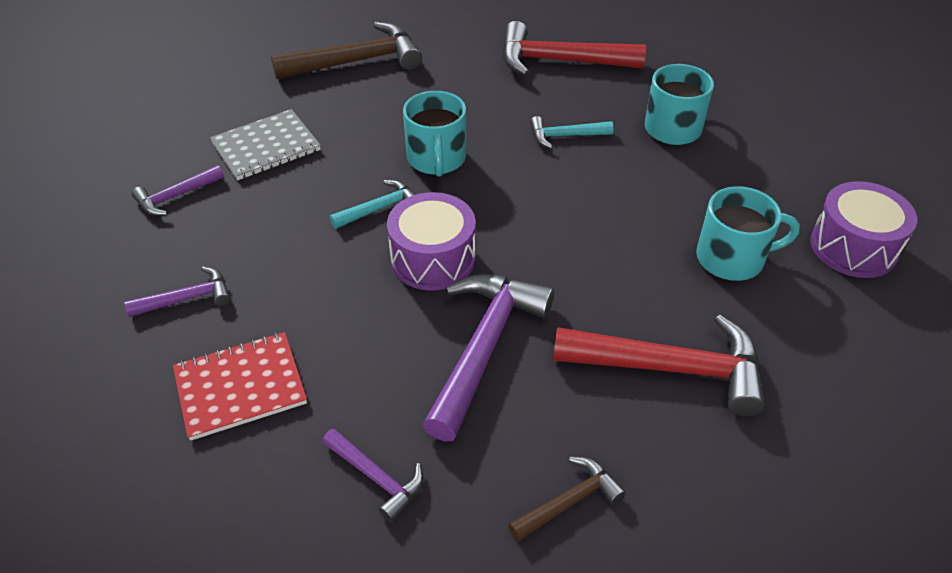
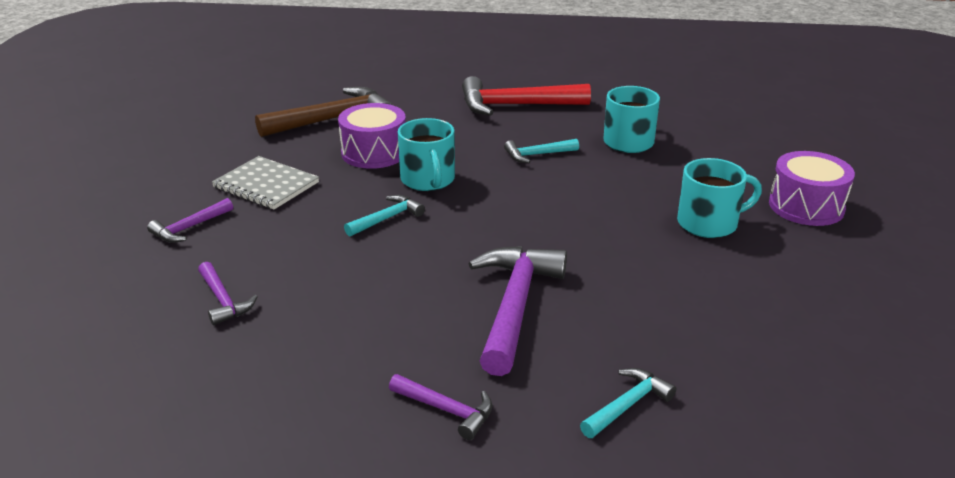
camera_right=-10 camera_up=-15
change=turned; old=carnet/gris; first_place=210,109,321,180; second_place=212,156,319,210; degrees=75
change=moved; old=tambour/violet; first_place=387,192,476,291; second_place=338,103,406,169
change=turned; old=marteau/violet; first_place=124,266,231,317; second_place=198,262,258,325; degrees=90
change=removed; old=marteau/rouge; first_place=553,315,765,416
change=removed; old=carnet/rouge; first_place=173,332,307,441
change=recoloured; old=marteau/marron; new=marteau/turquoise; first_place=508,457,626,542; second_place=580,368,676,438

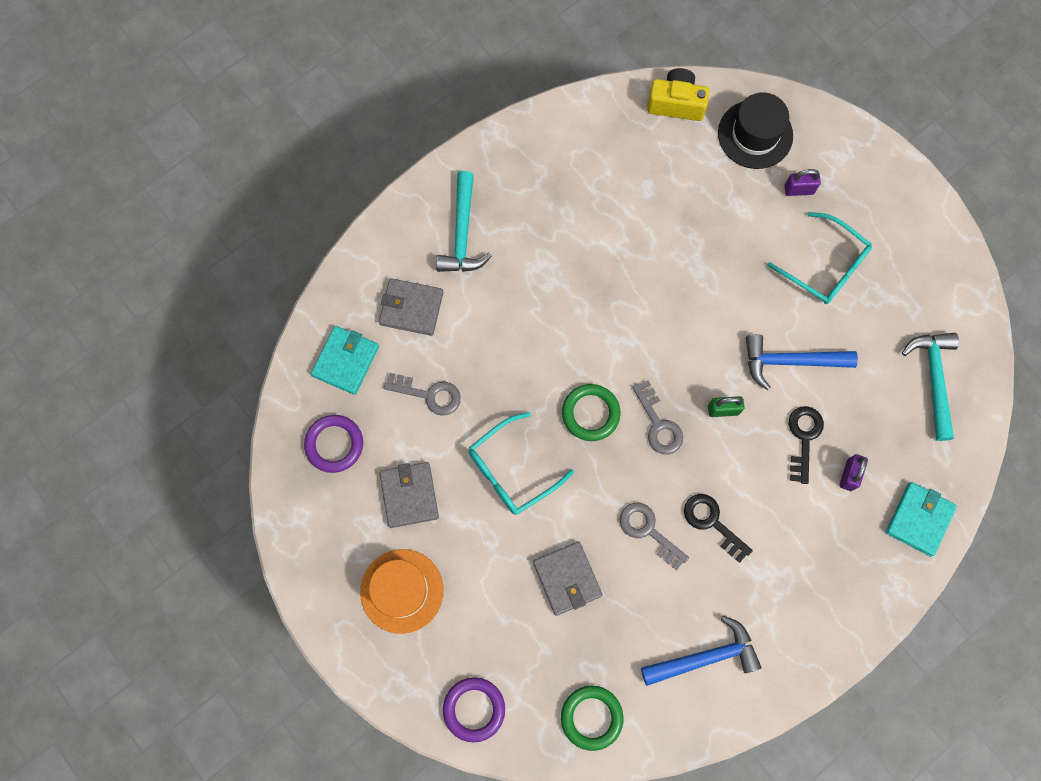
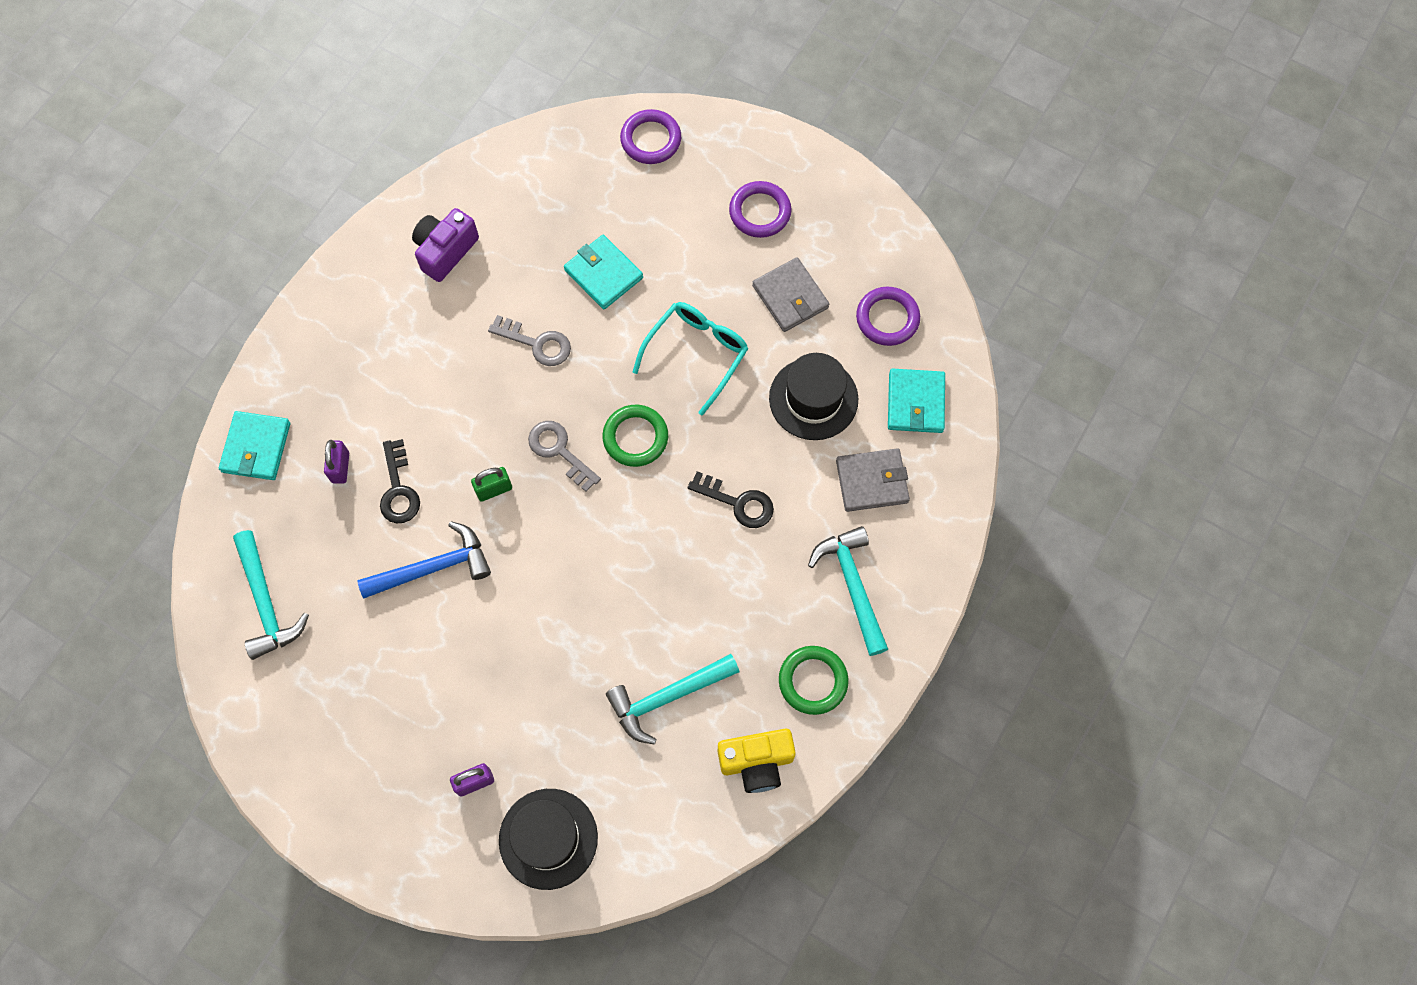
camera_right=160 camera_up=-5
change=moved; old=appareil photo/jaune; first_place=647,68,710,121; second_place=718,729,796,793
change=removed; old=lunettes/turquoise; first_place=767,212,872,304
change=replaced; old=clé/gris; new=chapeau/noir; first_place=384,373,461,416; second_place=769,353,858,440
change=moved; old=clé/noir; first_place=684,494,753,563; second_place=688,471,774,528
change=recoloured; old=portefeuille/gris; new=portefeuille/turquoise; first_place=533,542,602,616; second_place=564,235,643,310
change=replaced; old=chapeau/orange; new=anneau/violet; first_place=360,549,444,634; second_place=729,181,792,238
change=replaced; old=marteau/bleu; new=appareil photo/violet; first_place=641,616,762,686; second_place=412,208,479,282
change=moved; old=anneau/vert; first_place=561,686,623,751; second_place=779,646,849,715
change=added; new=marteau/turquoise; second_place=606,654,739,745

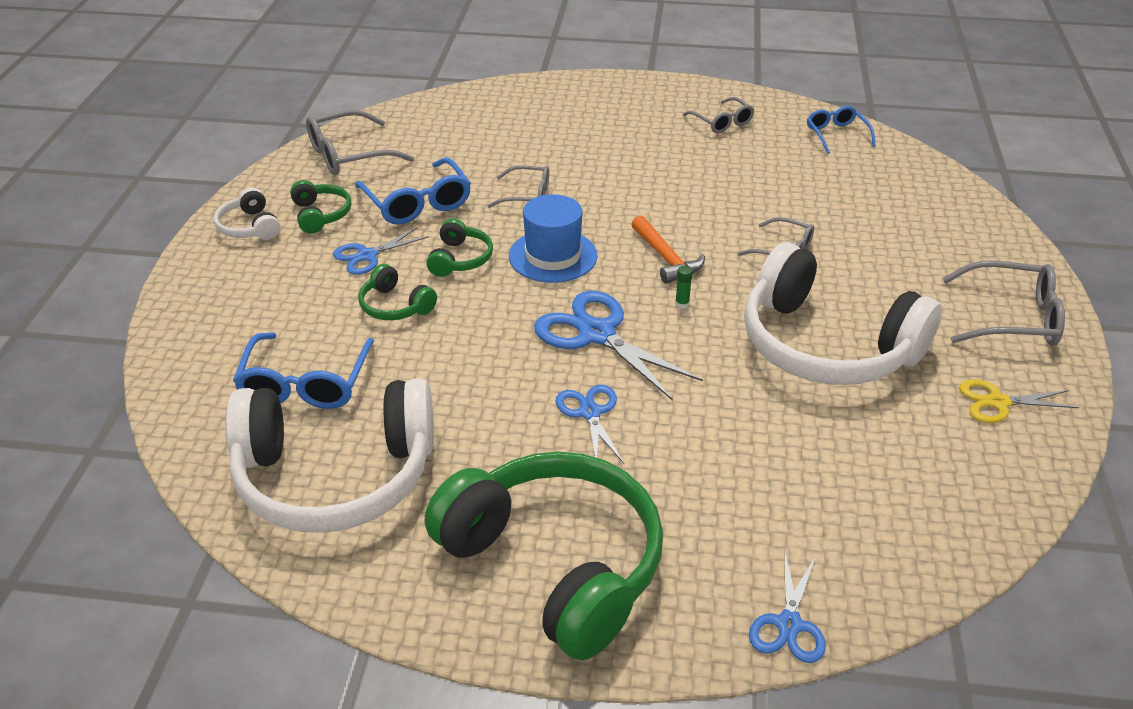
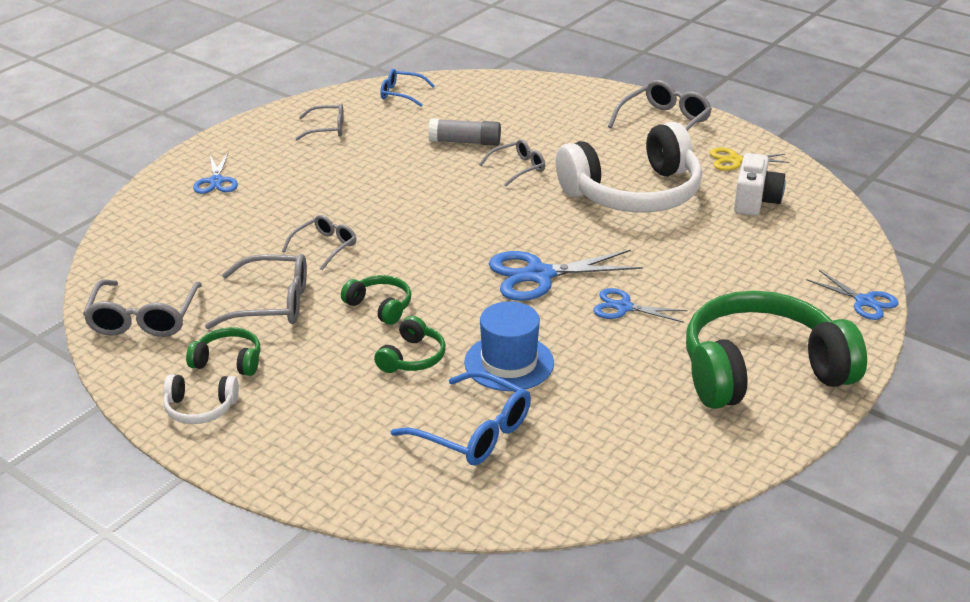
camera_right=-60 camera_up=-5
change=recoloured; old=lunettes/bleu; new=lunettes/gris; first_place=355,158,471,225; second_place=205,254,307,329
change=moved; old=chapeau/bleu; first_place=509,194,598,283; second_place=464,301,554,391
change=removed; old=marteau/orange; first_place=631,216,705,284
change=moved; old=ciseaux/bleu; first_place=333,227,429,275; second_place=193,153,238,194
change=turned; old=casque audio/vert; first_place=358,264,437,320; second_place=374,316,446,373; degrees=-45
change=removed; old=bâton de colle/vert; first_place=675,266,693,309
change=removed; old=casque audio/blanc; first_place=225,378,434,533
change=turned; old=ciseaux/jaune; first_place=959,379,1080,423; second_place=709,148,790,171; degrees=60
change=added; new=bâton de colle/gris; second_place=428,119,501,146
change=added; new=appareil photo/blanc; second_place=734,153,786,216

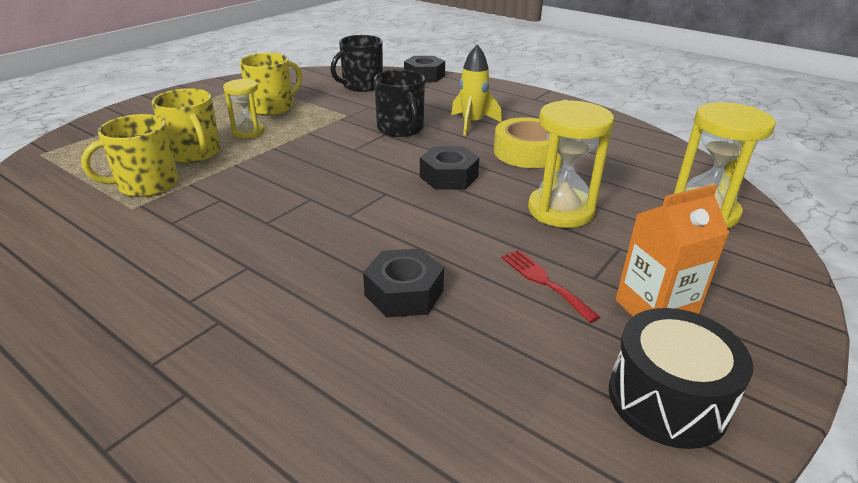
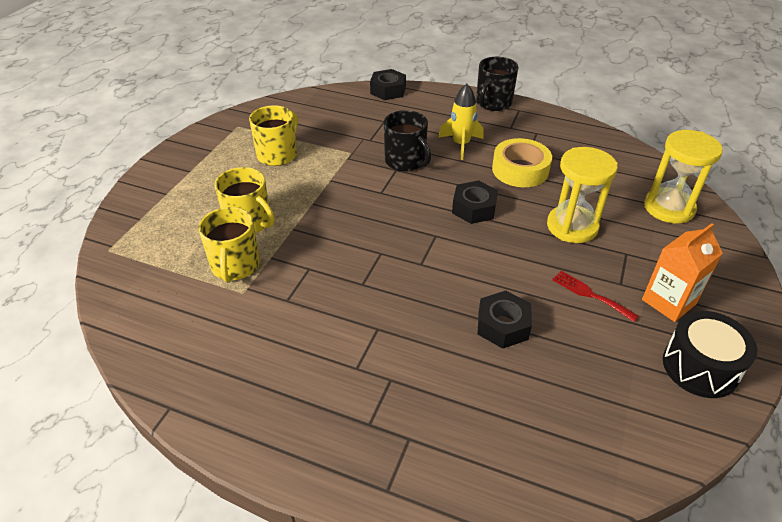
camera_right=-15 camera_up=10
change=moved; old=tasse/noir; first_place=331,35,383,92; second_place=476,57,519,111
change=removed; old=sablier/jaune; first_place=223,79,265,138
change=turned; old=tasse/jaune; first_place=81,114,179,197; second_place=198,207,260,283; degrees=-45

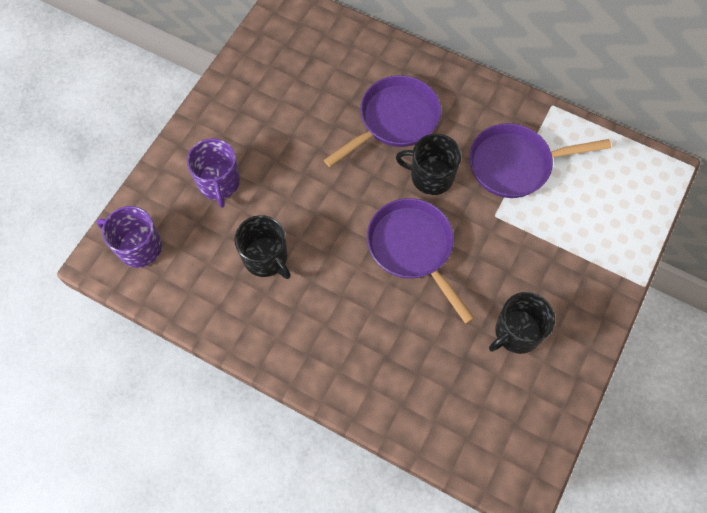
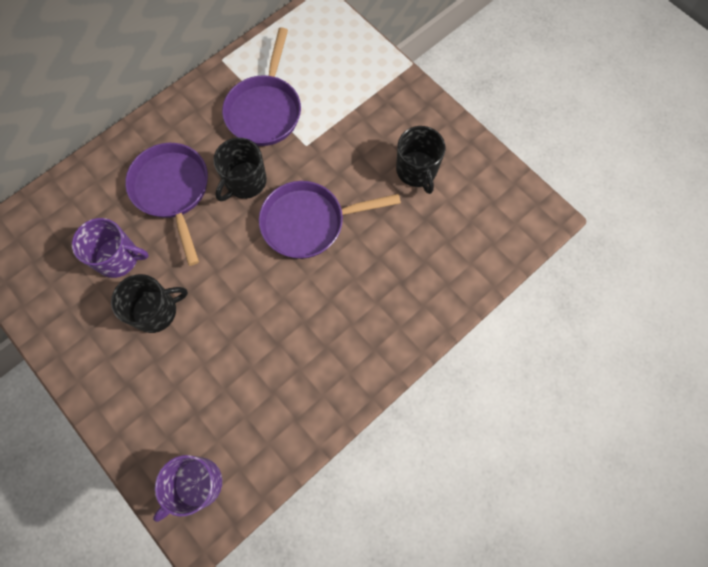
camera_right=-70 camera_up=5
change=moved; old=tasse/violet; first_place=187,138,240,208; second_place=72,218,149,278
change=moved; old=tasse/noir; first_place=234,215,291,279; second_place=111,274,188,333

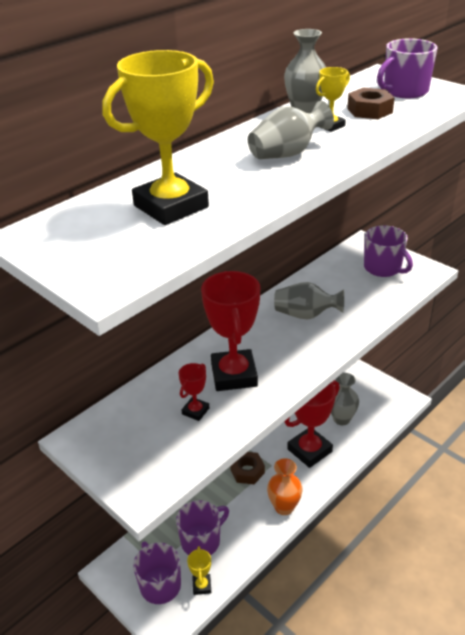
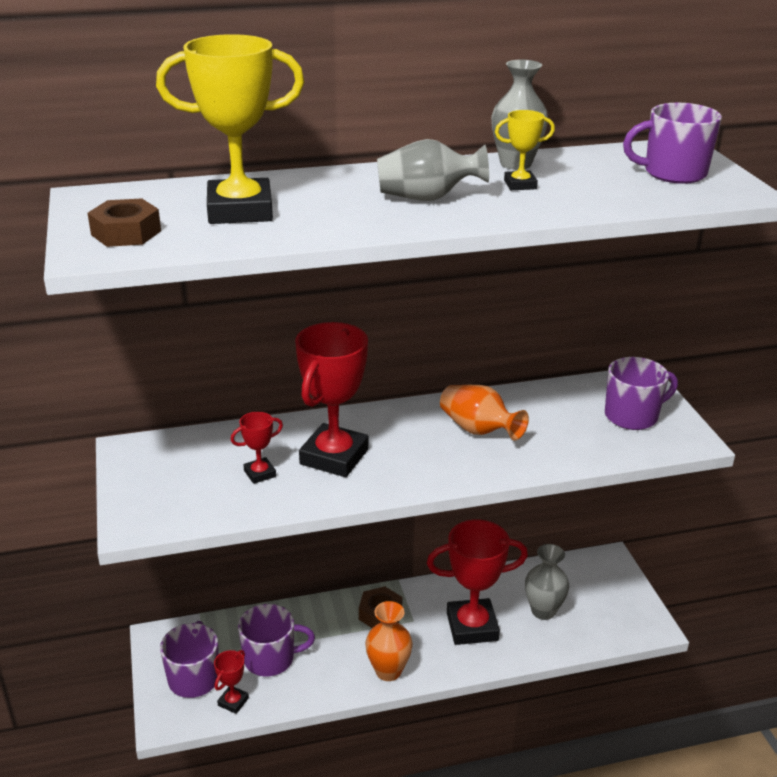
camera_right=30 camera_up=-5
change=moved; old=écrou/marron; first_place=347,88,395,119; second_place=88,198,161,247
change=turned; old=tasse/violet; first_place=364,225,413,277; second_place=605,357,678,430; degrees=-105
change=recoloured; old=vase/gris; new=vase/orange; first_place=274,282,344,320; second_place=440,385,529,440
change=recoloured; old=trophée/jaune; new=trophée/rouge; first_place=187,546,211,595; second_place=214,650,249,714

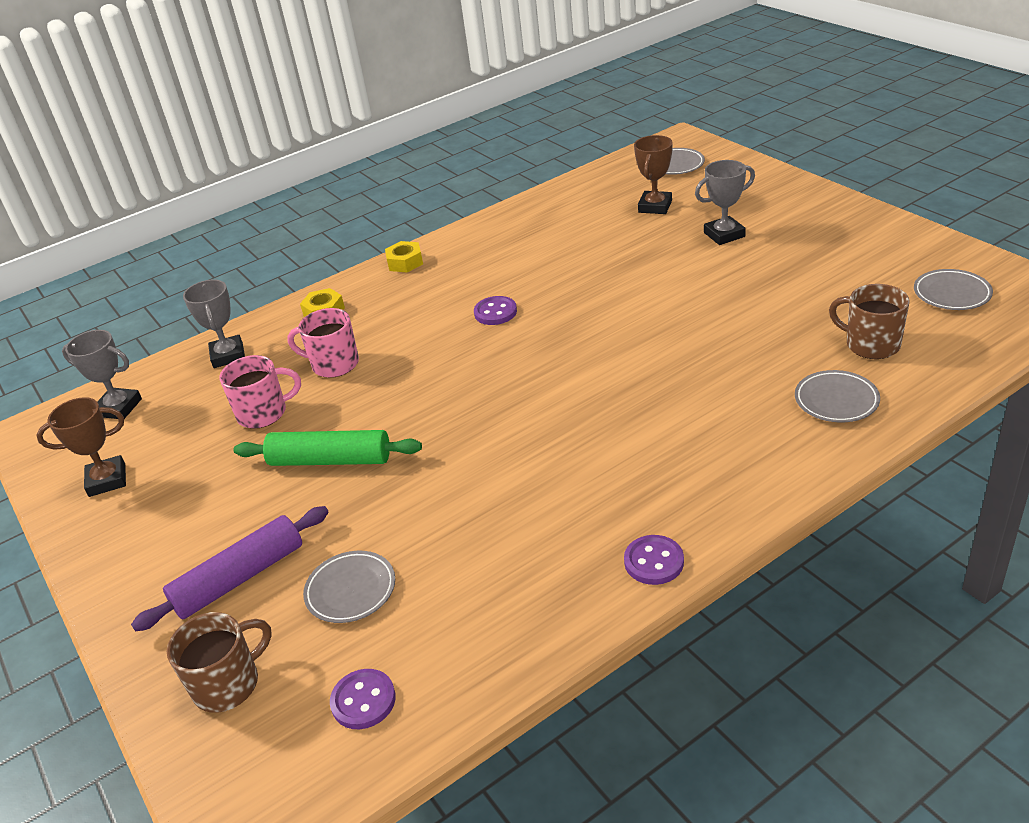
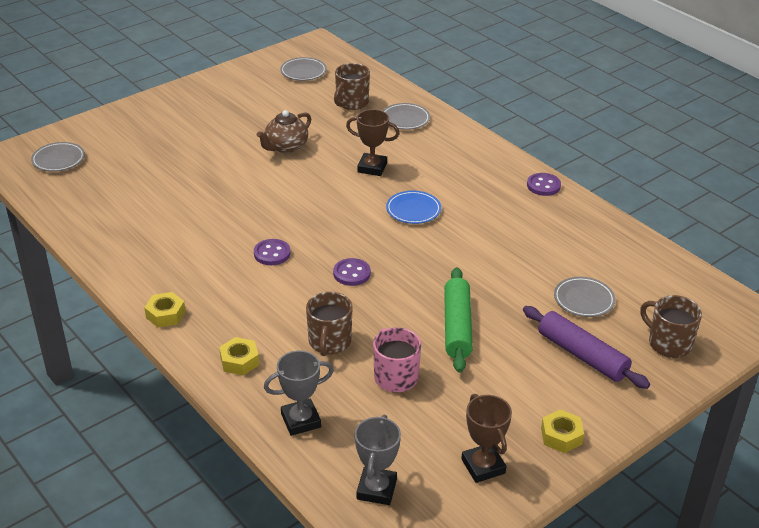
camera_right=-100 camera_up=0
change=moved; old=trophée/marron; first_place=634,135,673,214; second_place=346,109,400,176
change=removed; old=trophée/gris; first_place=695,160,755,245
change=recoloured; old=tasse/rose; new=tasse/marron; first_place=287,308,359,378; second_place=306,292,353,356
change=moved; old=bouton/violet; first_place=330,669,396,729; second_place=333,258,371,286
change=added; new=théière/marron; second_place=257,110,311,153
change=added; new=assiette/bleu; second_place=386,191,441,224
change=added; new=écrou/jaune; second_place=541,410,584,453

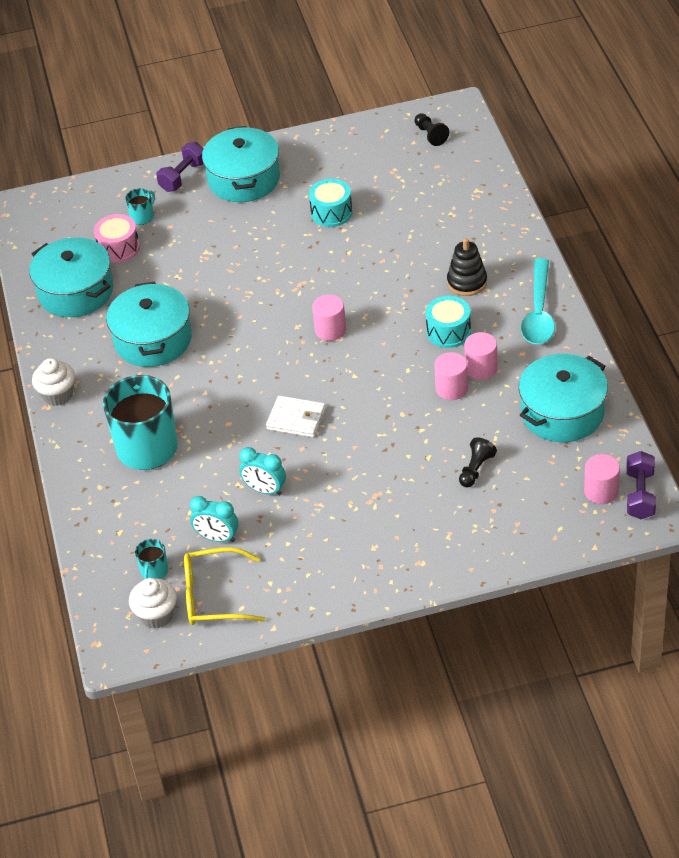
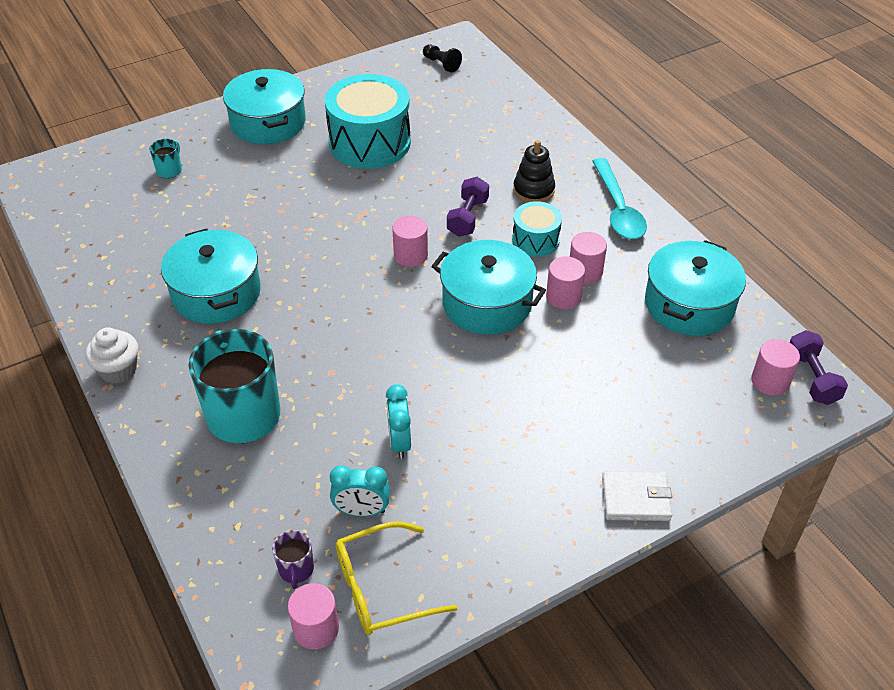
camera_right=-20 camera_up=0
change=moved; old=haltère/violet; first_place=156,142,204,192; second_place=447,177,489,237
change=resized; old=tambour/turquoise; first_place=309,179,352,227; second_place=325,74,411,169; factor=1.9
change=removed; old=tambour/rose; first_place=94,214,140,263
change=moved; old=marmite/turquoise; first_place=29,237,113,317; second_place=431,240,546,335
change=moved; old=portefeuille/blanc; first_place=266,395,326,438; second_place=602,471,672,521
change=removed; old=pion/noir; first_place=459,437,497,487
change=turned; old=réveil/turquoise; first_place=239,447,286,495; second_place=386,384,411,459; degrees=75
change=recoloured; old=tasse/turquoise; new=tasse/violet; first_place=135,539,168,579; second_place=272,530,314,589
change=replaced; old=muffin/blanc; new=cylindre/rose; first_place=129,578,177,629; second_place=288,583,339,649

